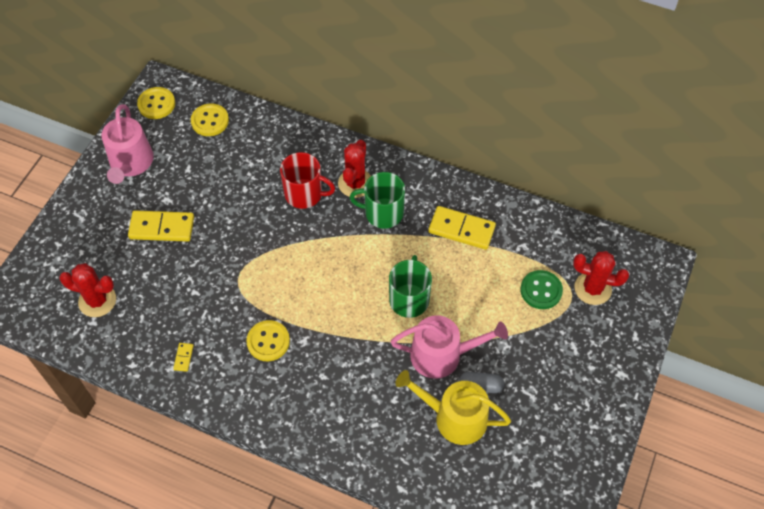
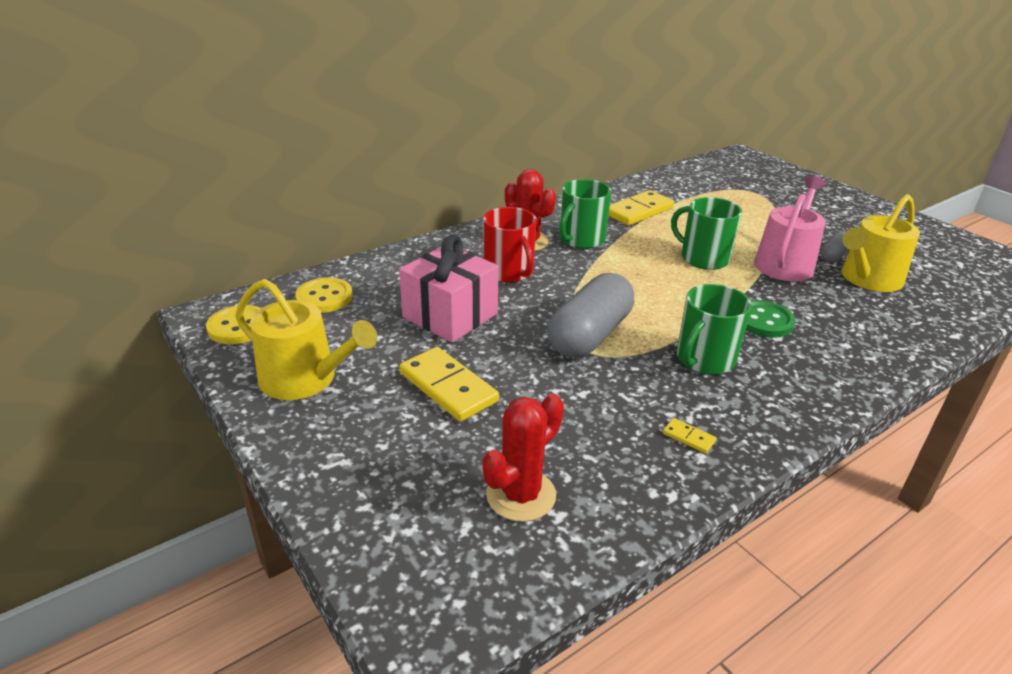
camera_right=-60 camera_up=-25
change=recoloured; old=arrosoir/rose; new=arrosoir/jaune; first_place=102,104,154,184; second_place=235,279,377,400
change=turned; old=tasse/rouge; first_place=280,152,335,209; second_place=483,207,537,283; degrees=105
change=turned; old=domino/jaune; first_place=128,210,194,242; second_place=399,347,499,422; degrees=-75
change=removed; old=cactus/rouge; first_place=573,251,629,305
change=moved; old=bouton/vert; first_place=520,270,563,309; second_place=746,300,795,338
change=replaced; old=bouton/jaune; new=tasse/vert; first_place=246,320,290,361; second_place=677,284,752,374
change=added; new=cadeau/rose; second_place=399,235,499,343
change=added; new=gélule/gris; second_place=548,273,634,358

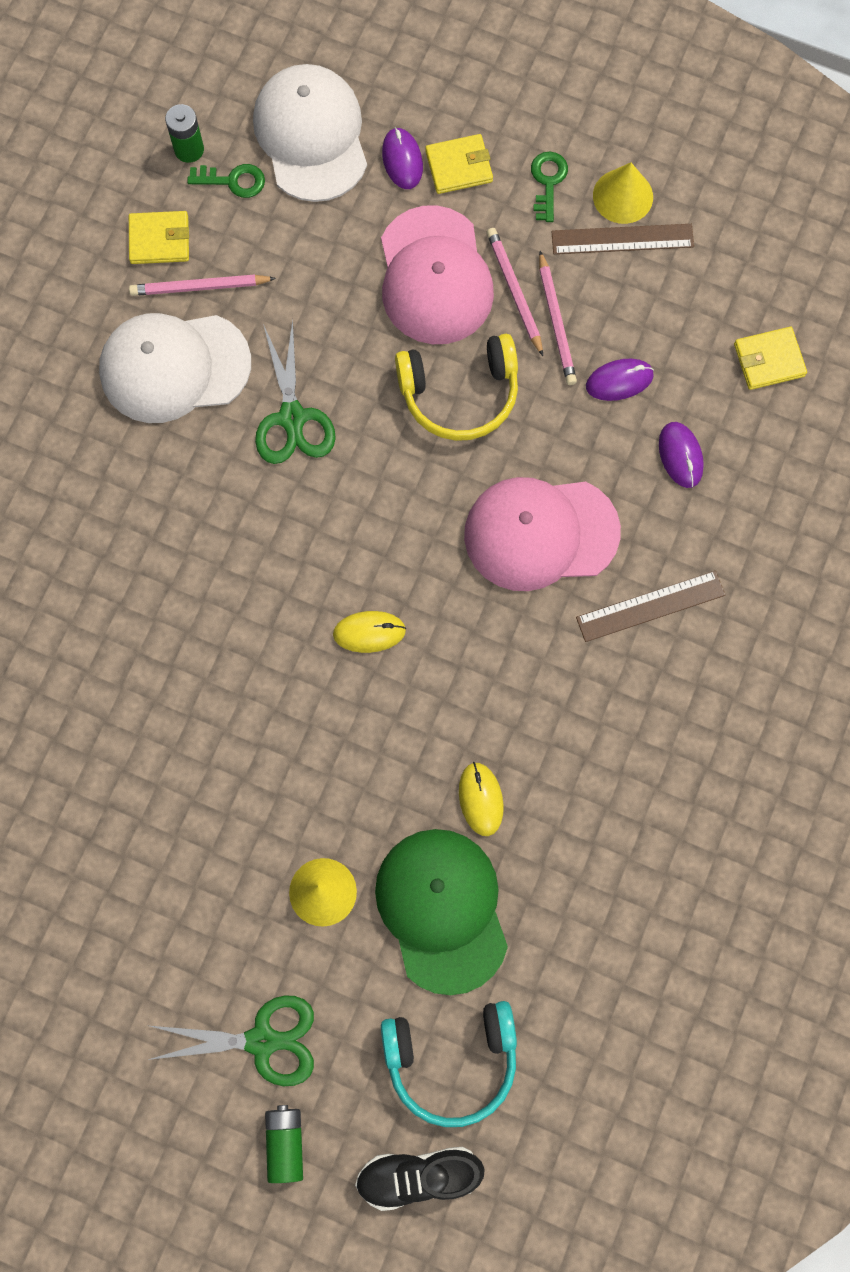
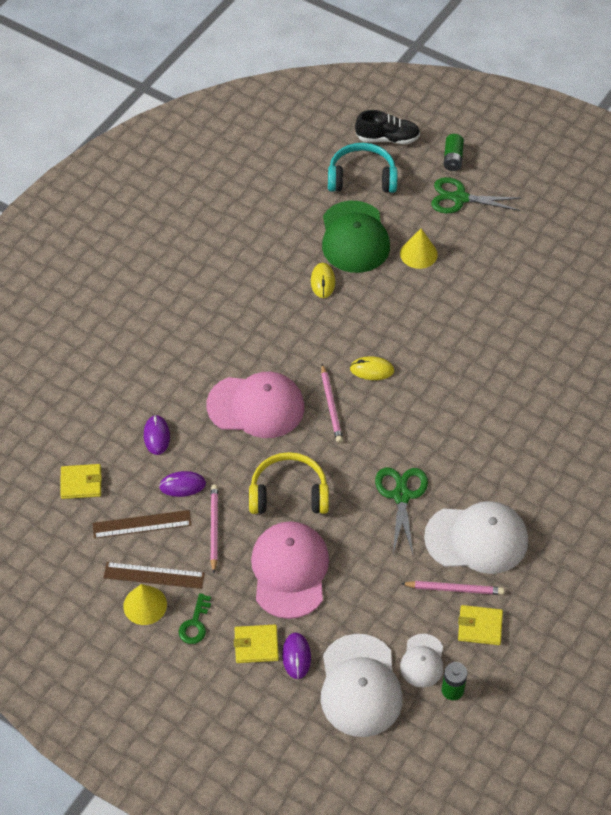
camera_right=-170 camera_up=-20
change=replaced; old=clé/vert; new=casquette/blanc; first_place=187,164,265,198; second_place=400,634,443,687
change=moved; old=crayon/rose; first_place=486,228,543,356; second_place=321,364,343,443
change=moved; old=règle/marron; first_place=576,571,725,642; second_place=92,510,191,539

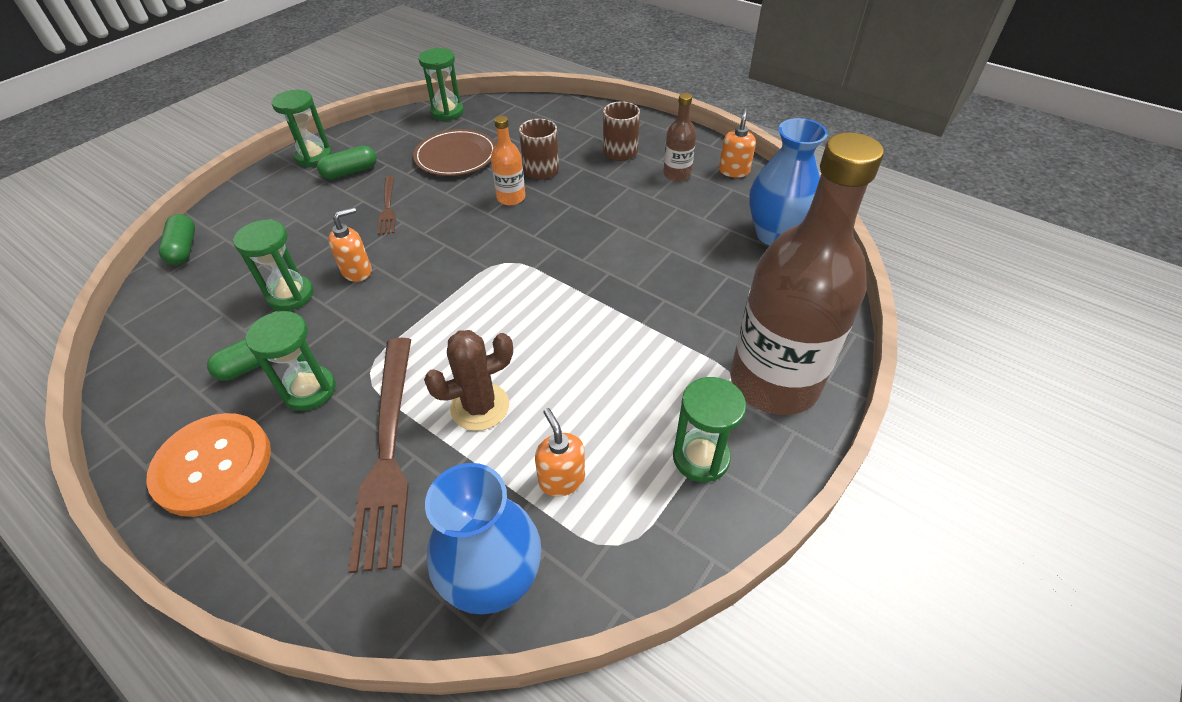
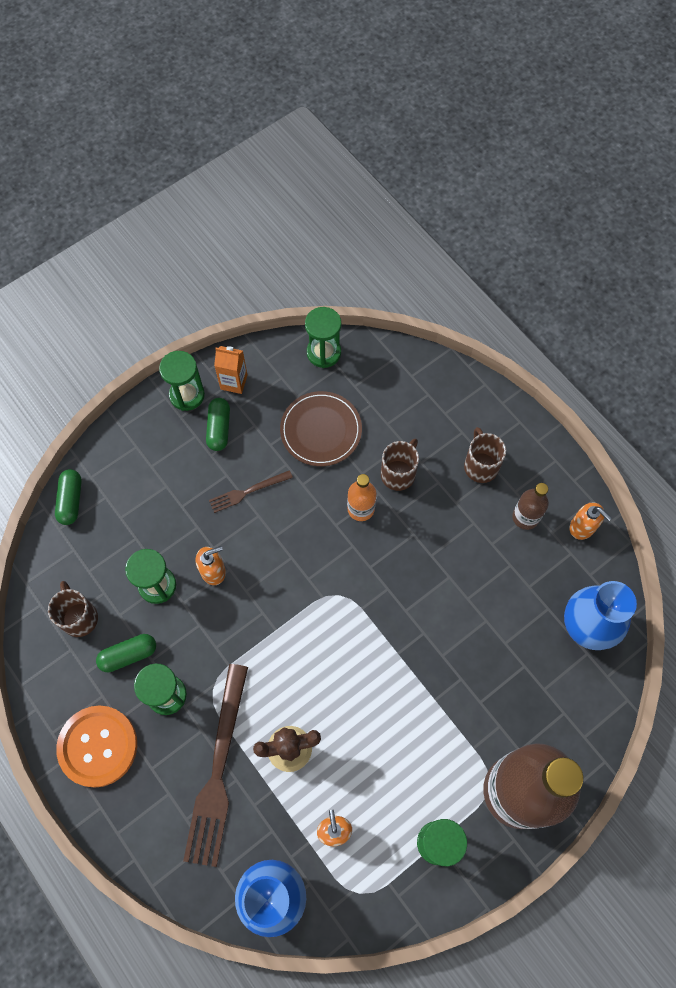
camera_right=15 camera_up=20
change=turned; old=distributeur de savon/orange; first_place=719,108,756,178; second_place=570,502,612,540; degrees=105
change=turned; old=gélule/vert; first_place=317,146,377,179; second_place=206,398,230,451; degrees=-75
change=turned; old=fourchette/marron; first_place=378,176,396,235; second_place=209,470,293,513; degrees=60
change=added; new=brique de lait/orange; second_place=214,346,247,394
change=added; new=tasse/marron; second_place=48,581,98,637

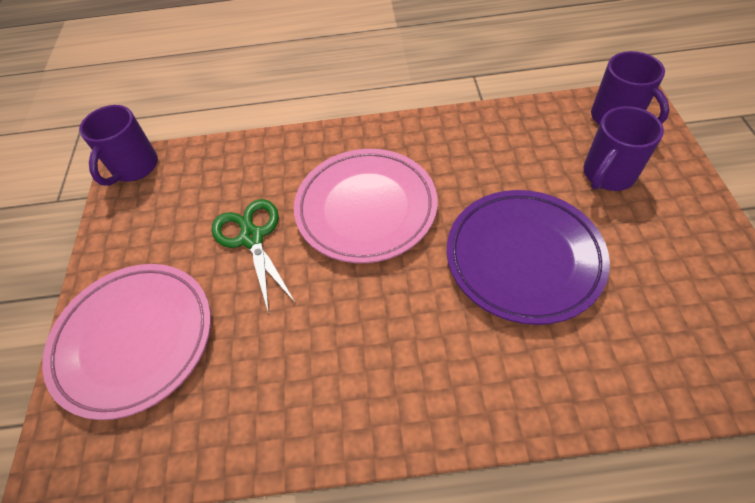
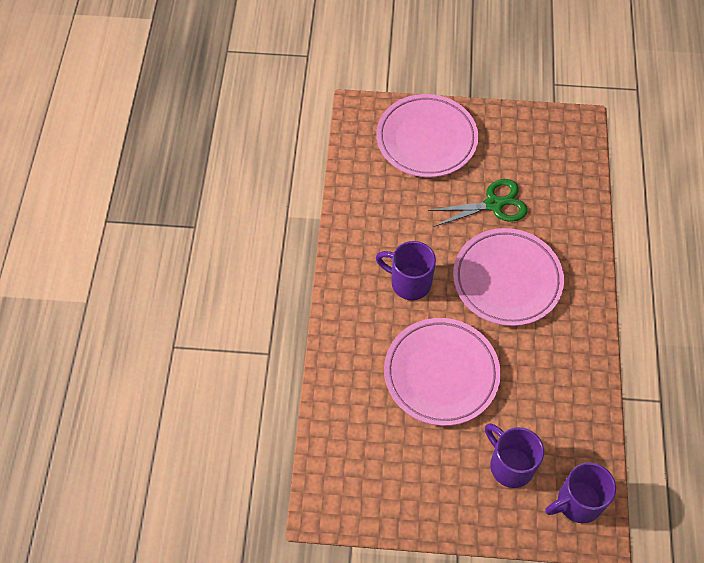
camera_right=95 camera_up=5
change=moved; old=tasse/violet; first_place=79,105,158,186; second_place=376,241,436,300
change=recoloured; old=assiette/violet; new=assiette/rose; first_place=447,190,610,325; second_place=384,318,501,426

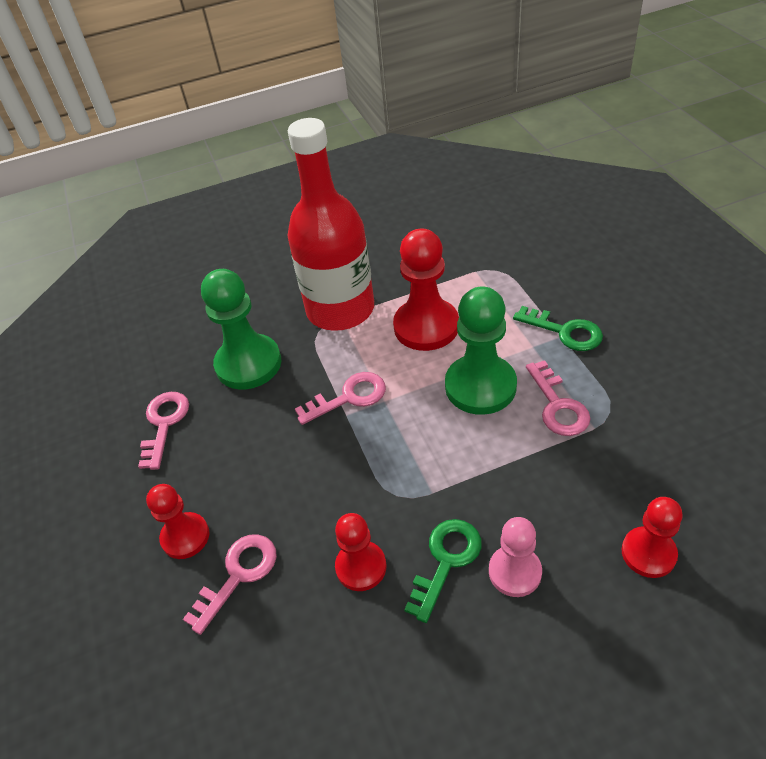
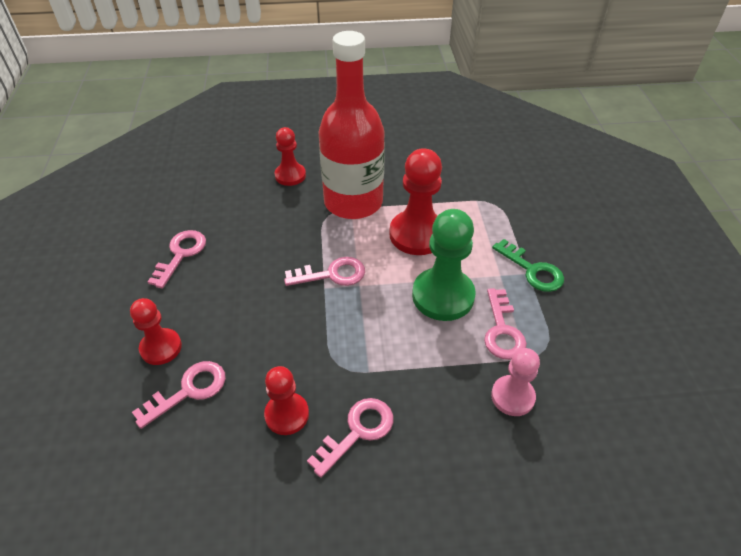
camera_right=10 camera_up=0
change=removed; old=pion/vert; first_place=201,269,281,389
change=moved; old=pion/rouge; first_place=622,497,683,578; second_place=274,127,306,186
change=moved; old=pion/rose; first_place=489,517,542,597; second_place=491,348,540,416
change=recoloured; old=clé/vert; new=clé/rose; first_place=404,519,482,623; second_place=307,398,393,478

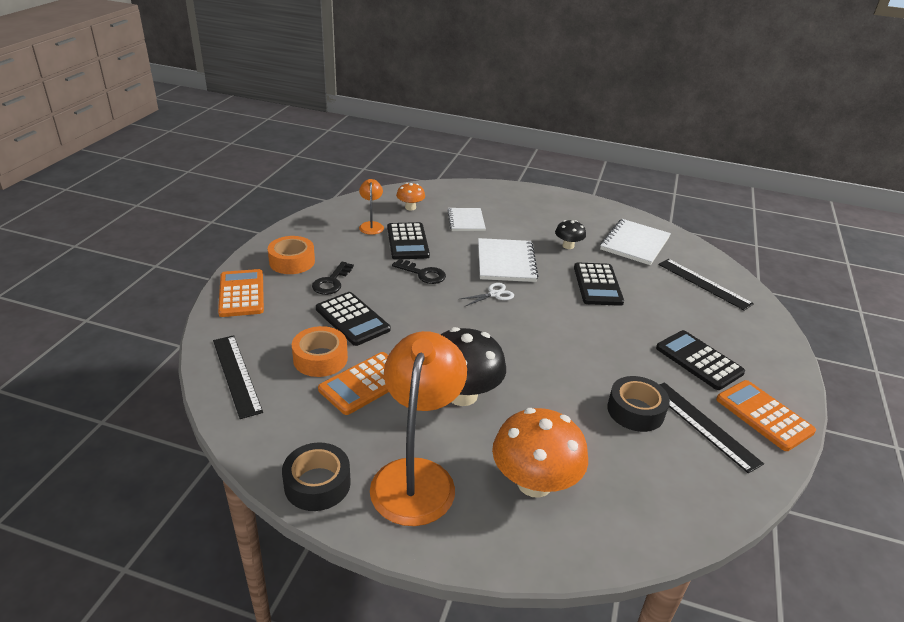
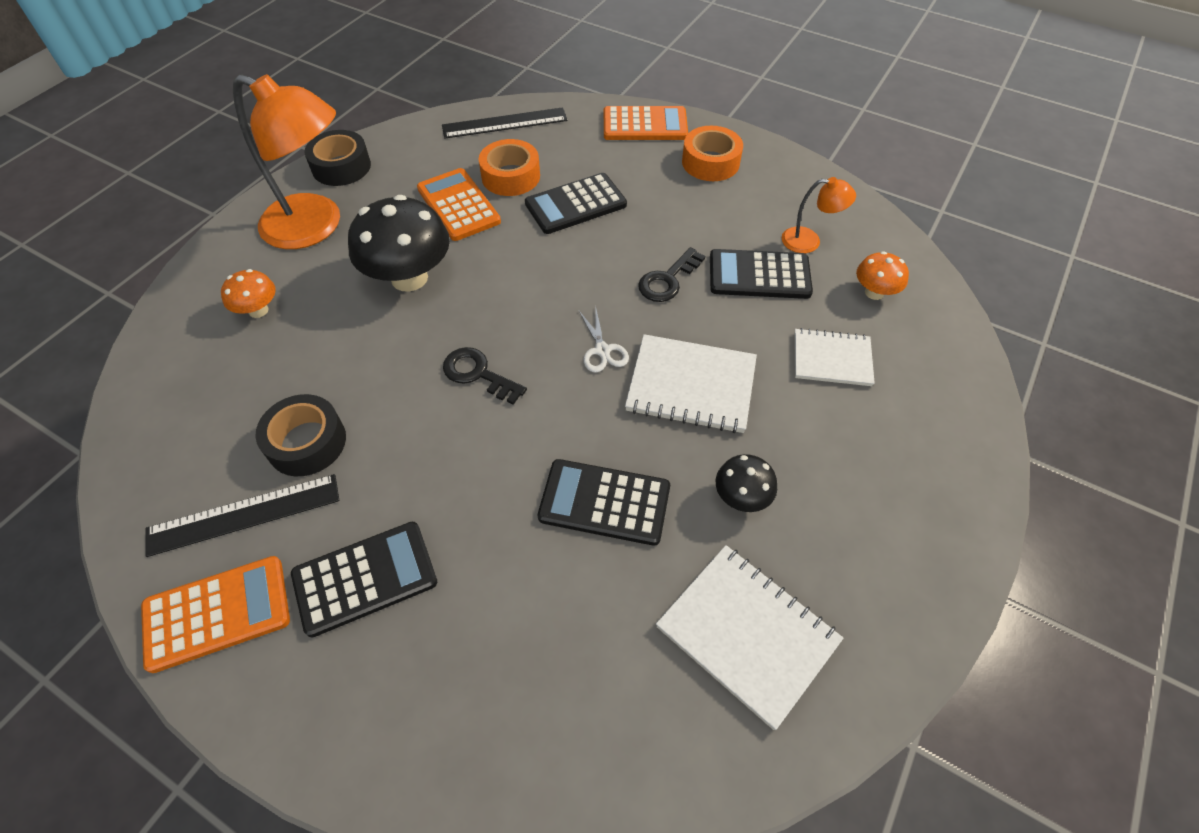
camera_right=105 camera_up=20
change=removed; old=règle/noir; first_place=658,259,754,310
change=moved; old=clé/noir; first_place=312,262,354,295; second_place=443,347,527,405
change=resized; old=champignon/orange; first_place=492,408,588,498; second_place=221,269,276,318; factor=0.51

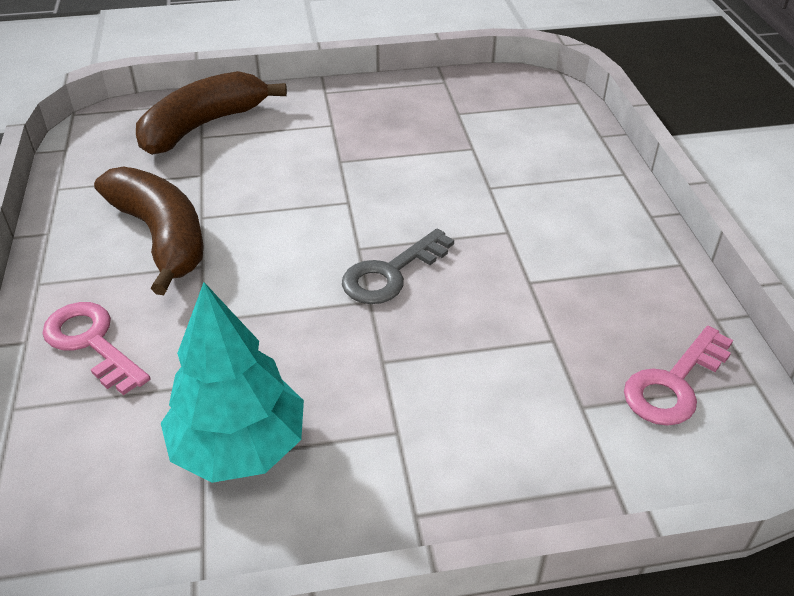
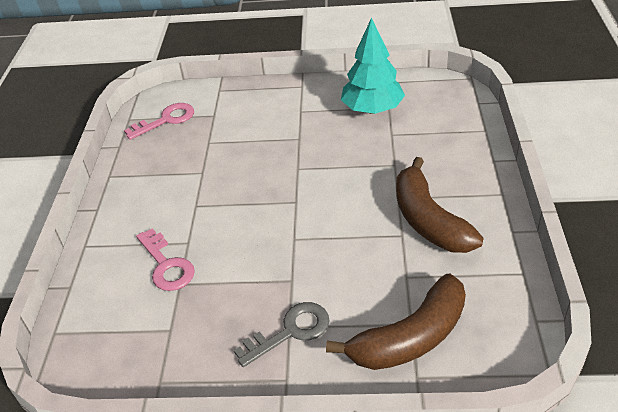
camera_right=-165 camera_up=0
change=moved; old=clé/gris; first_place=342,229,454,304; second_place=234,302,330,367
change=moved; old=clé/rose; first_place=42,302,150,395; second_place=136,228,195,291

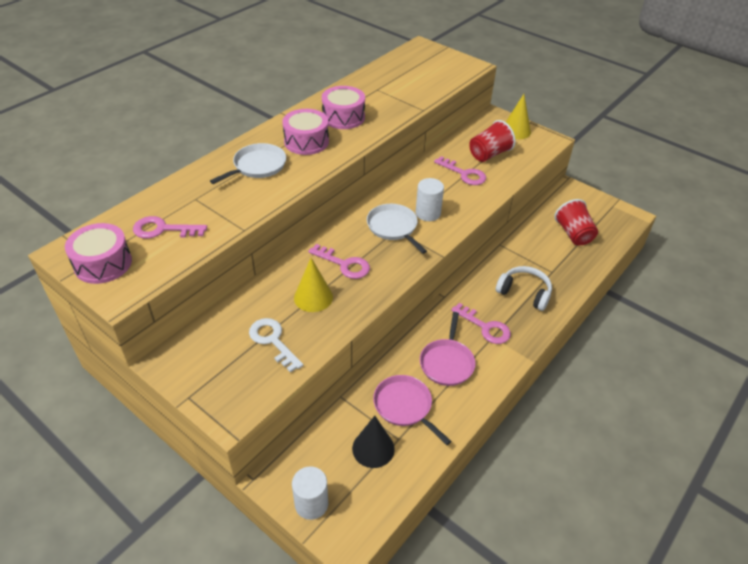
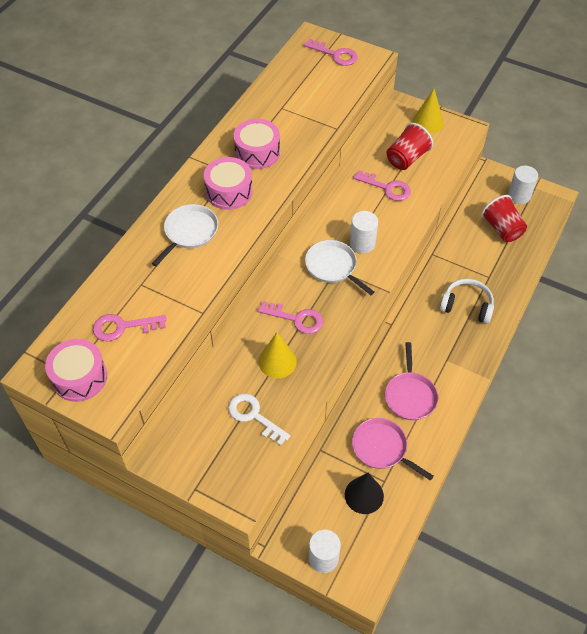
camera_right=-10 camera_up=10
change=moved; old=clé/rose; first_place=451,303,511,344; second_place=304,39,358,66
change=added; new=cylindre/blanc; second_place=508,166,538,204

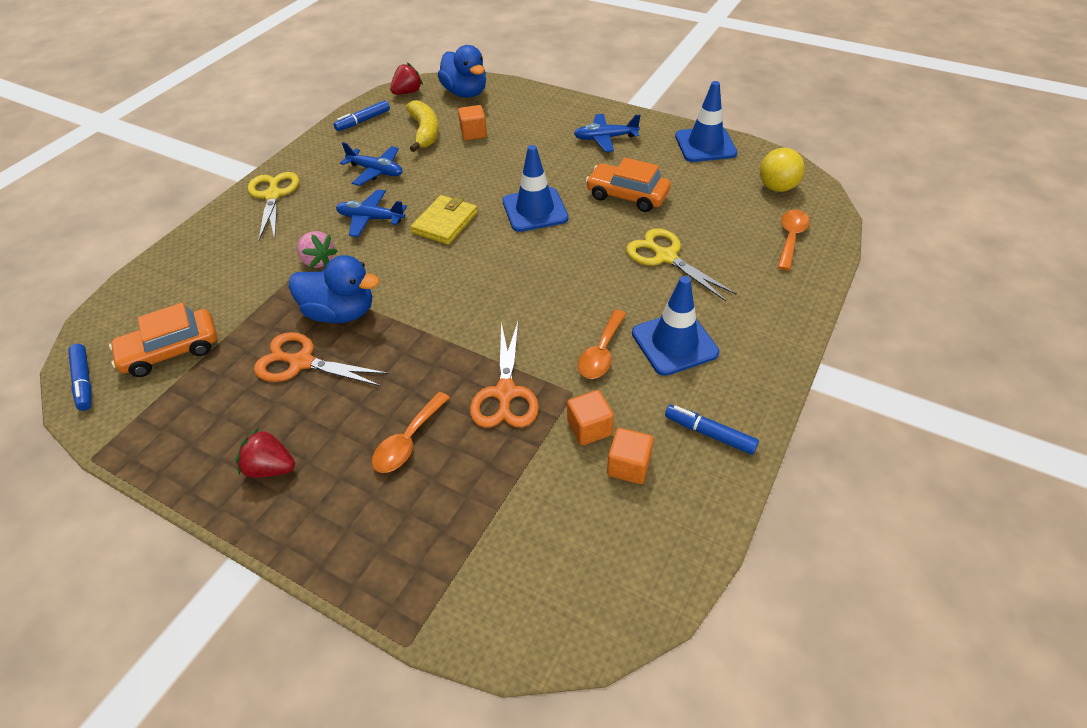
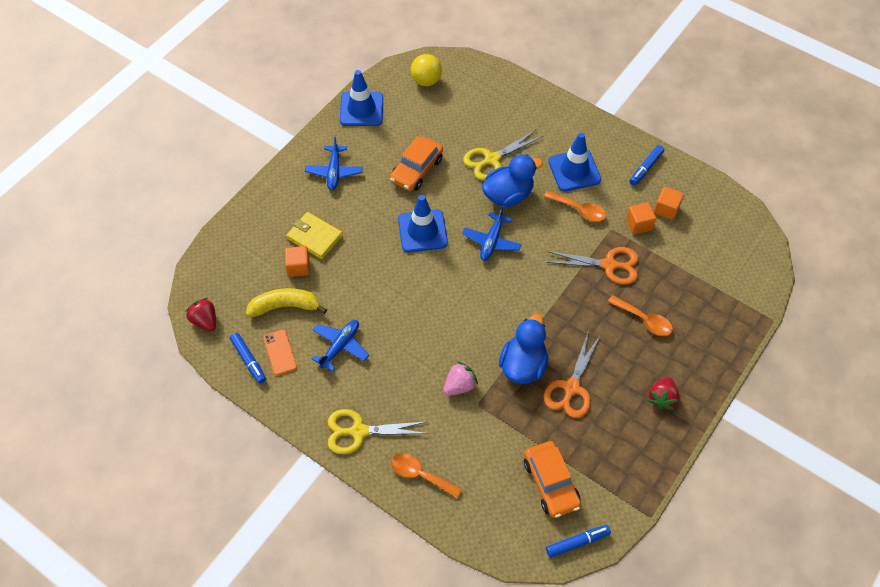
camera_right=-85 camera_up=10
change=moved; old=canard/bleu; first_place=438,45,486,98; second_place=482,154,543,207
change=moved; old=avion/bleu; first_place=336,189,407,237; second_place=462,206,522,261
change=moved; old=portefeuille/jaune; first_place=411,195,478,245; second_place=286,212,343,259
change=moved; old=cuillère/orange; first_place=778,210,810,270; second_place=391,453,462,498
change=added; new=téléphone/orange; second_place=263,330,297,376

